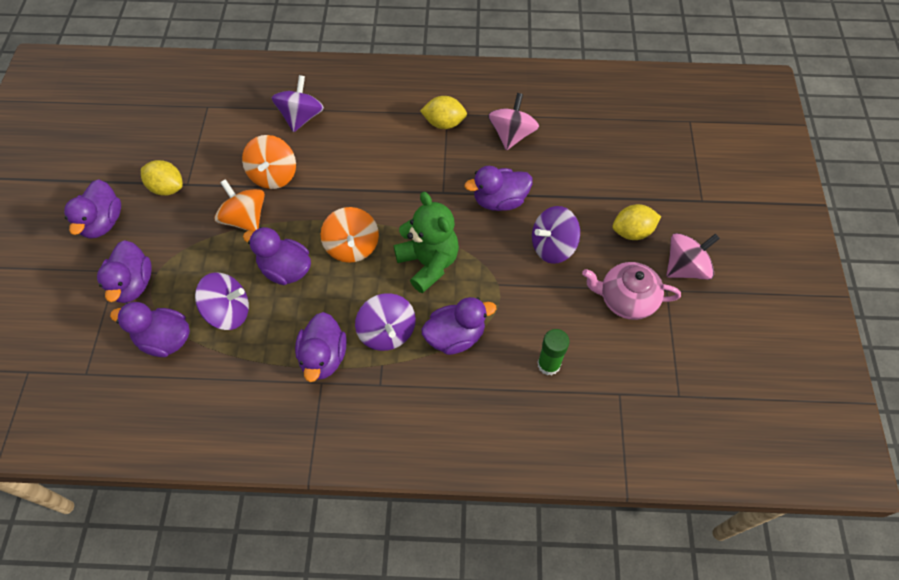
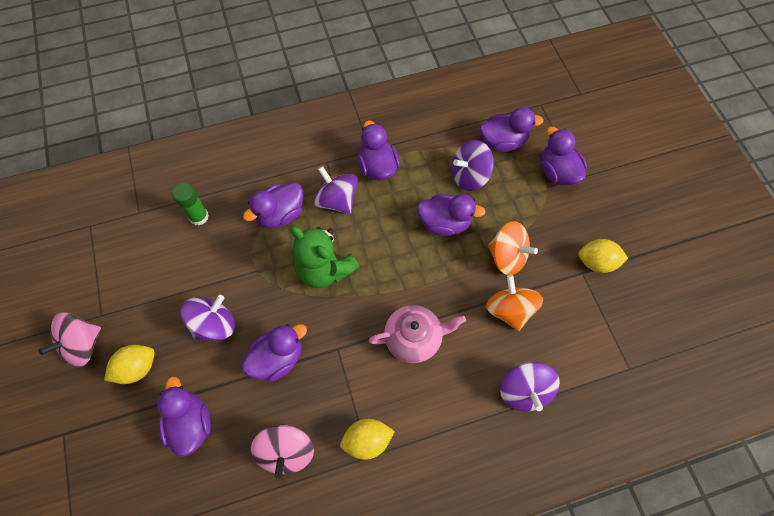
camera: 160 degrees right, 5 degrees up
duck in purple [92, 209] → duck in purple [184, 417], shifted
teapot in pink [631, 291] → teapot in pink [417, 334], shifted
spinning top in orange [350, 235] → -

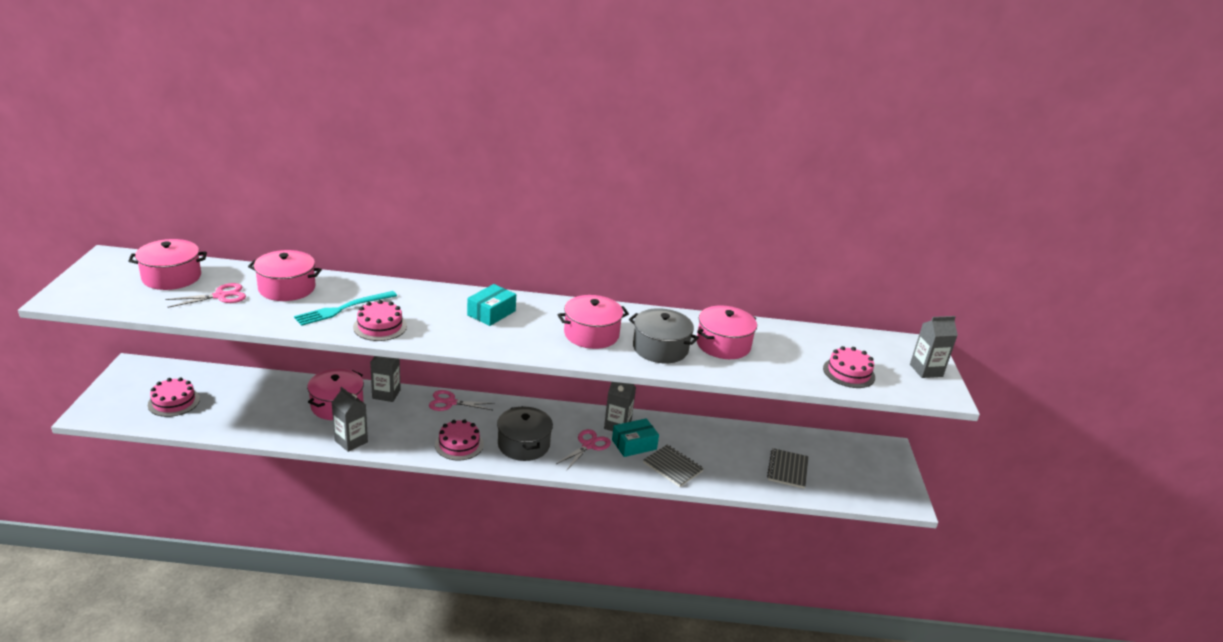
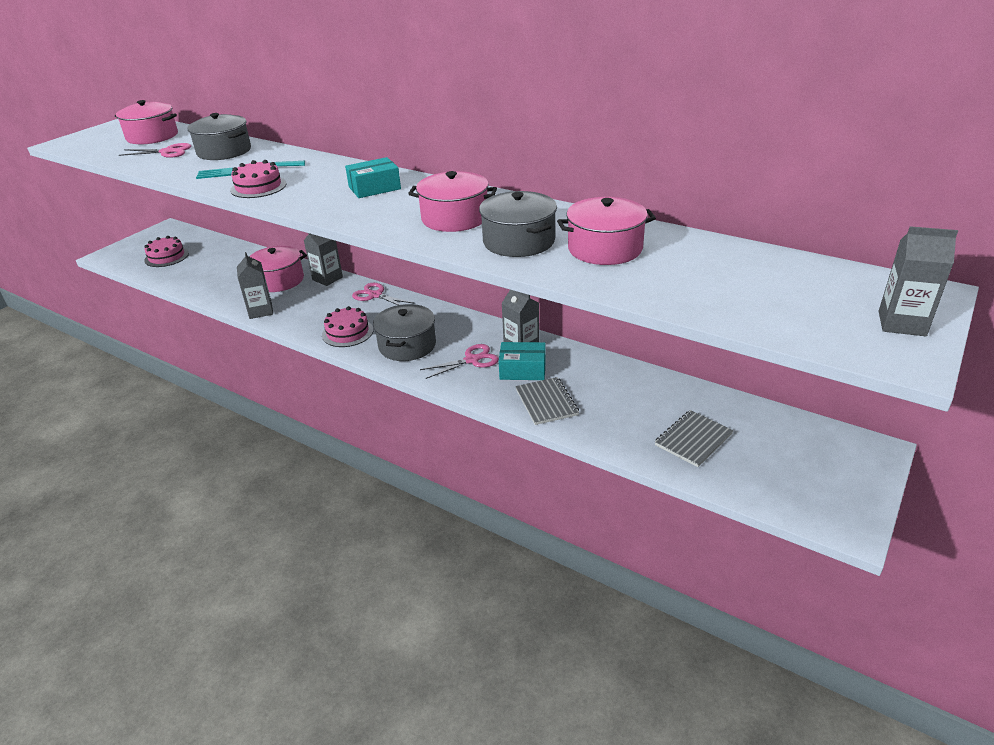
camera: 35 degrees right, 5 degrees up
pot in pink [285, 275] → pot in grey [219, 136]
cake in pink [849, 367] → -

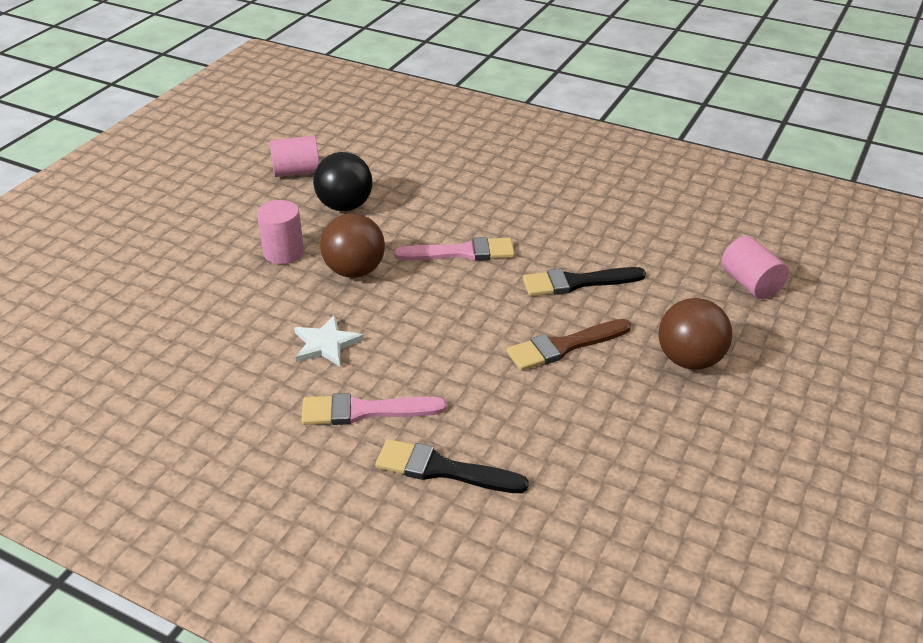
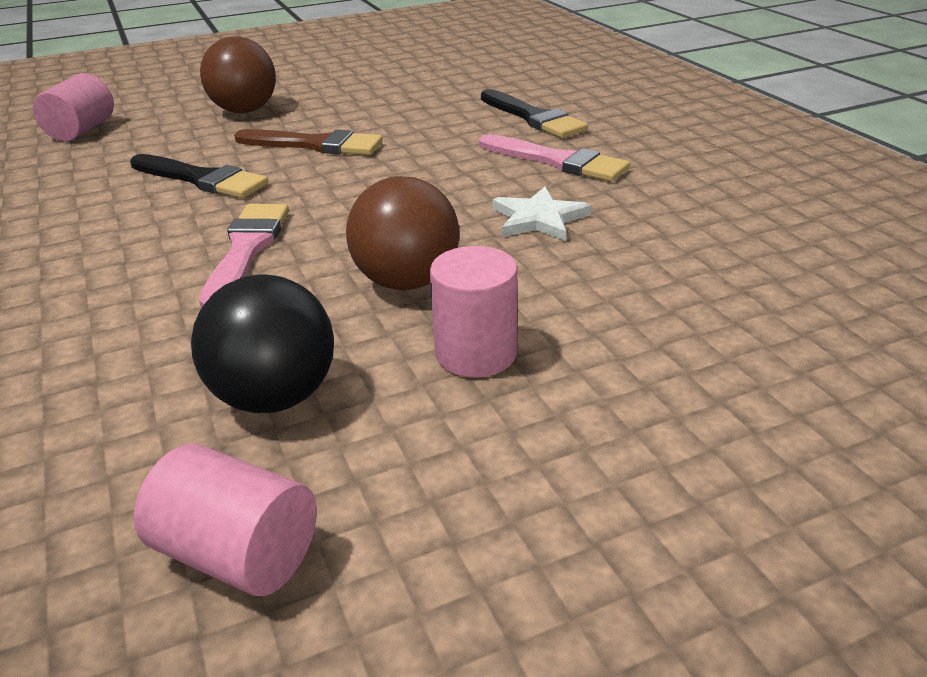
camera: 140 degrees left, 5 degrees down
brush in pink [454, 249] → brush in pink [244, 256], 60 degrees clockwise

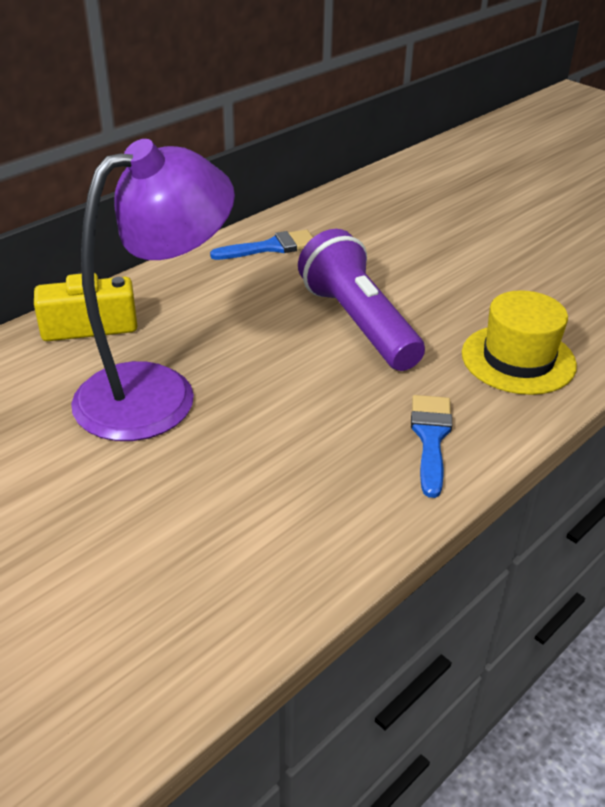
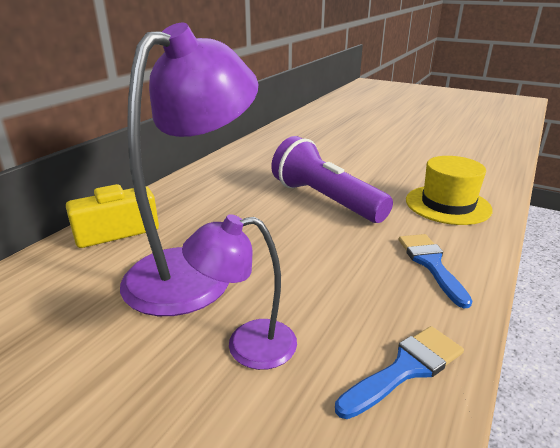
camera: 15 degrees left, 10 degrees down
- → lamp in purple [239, 292]
brush in blue [261, 245] → brush in blue [399, 372], shifted

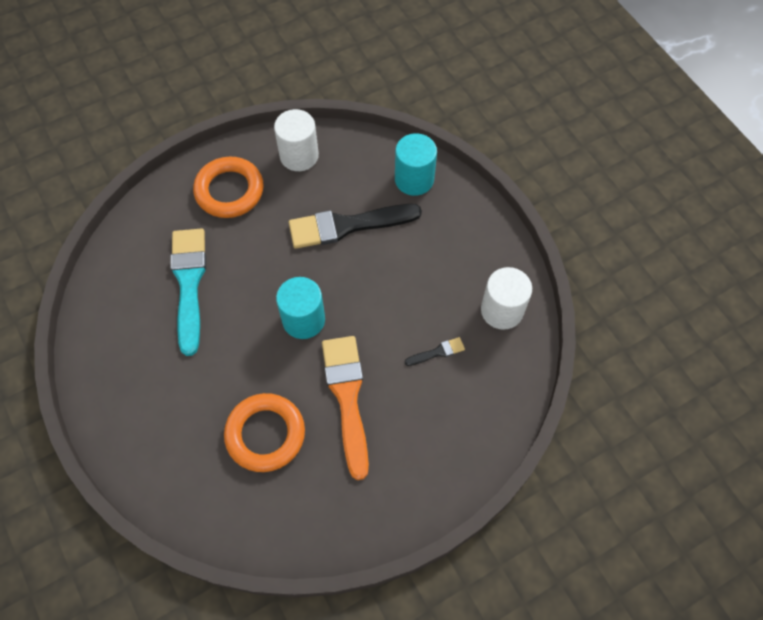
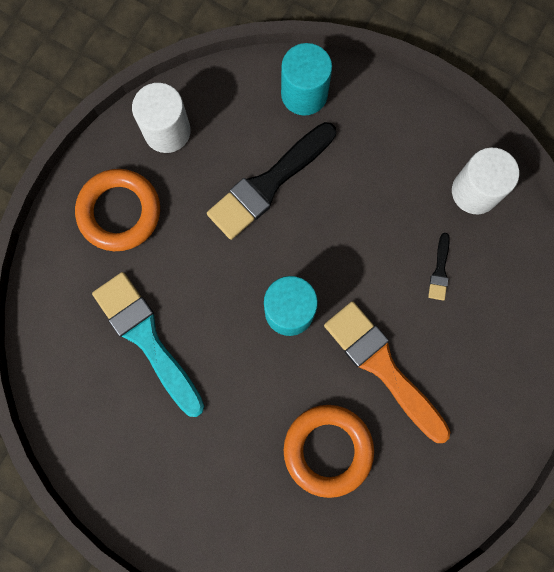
camera: 30 degrees left, 15 degrees up
brush in black [435, 351] → brush in black [439, 267], 150 degrees clockwise

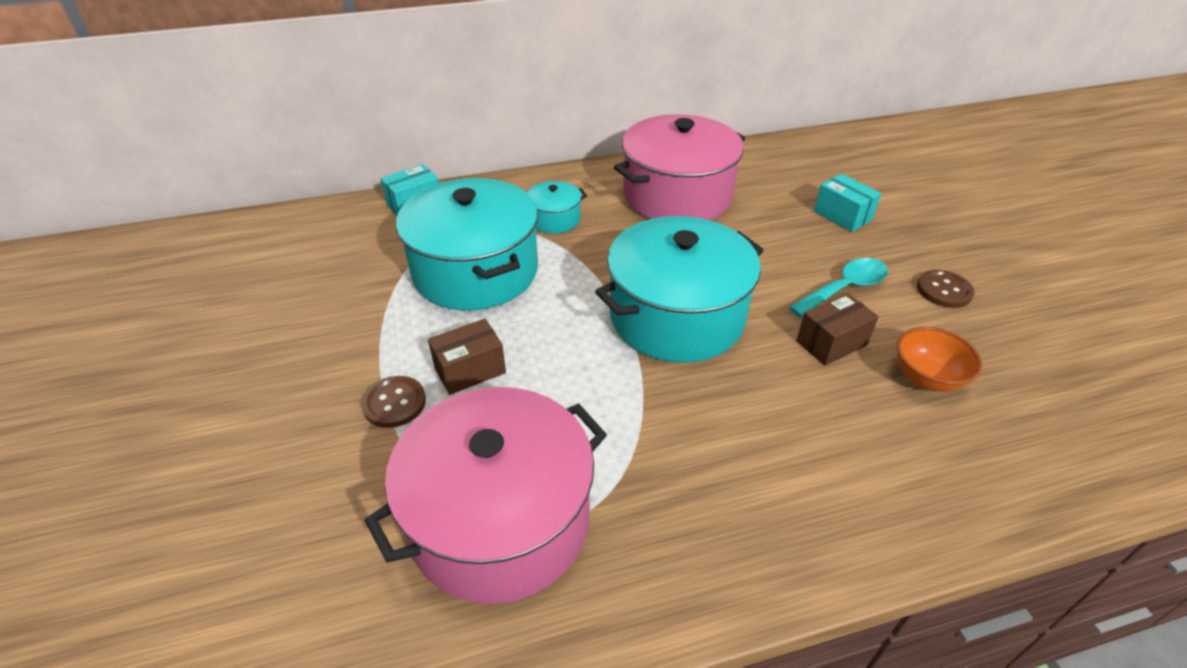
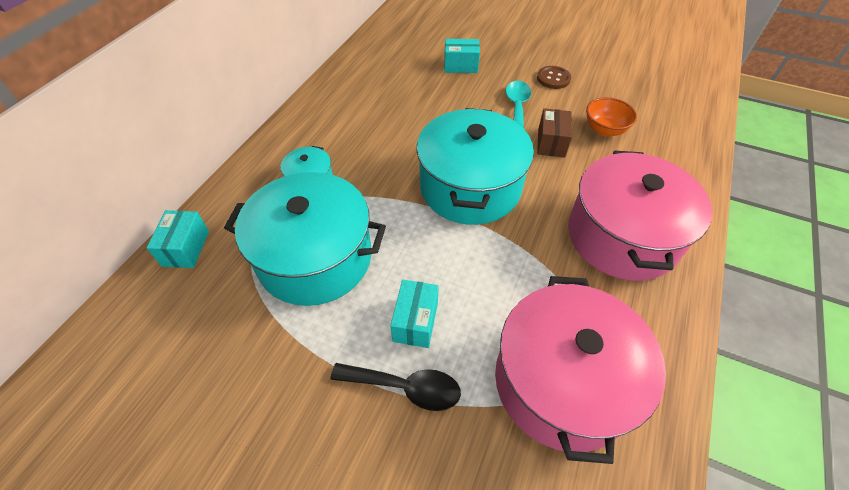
camera: 50 degrees left, 10 degrees up
button in brown [393, 402] → spoon in black [395, 387]
box in brown [467, 357] → box in turquoise [414, 314]
pot in pink [679, 167] → pot in pink [640, 215], shifted

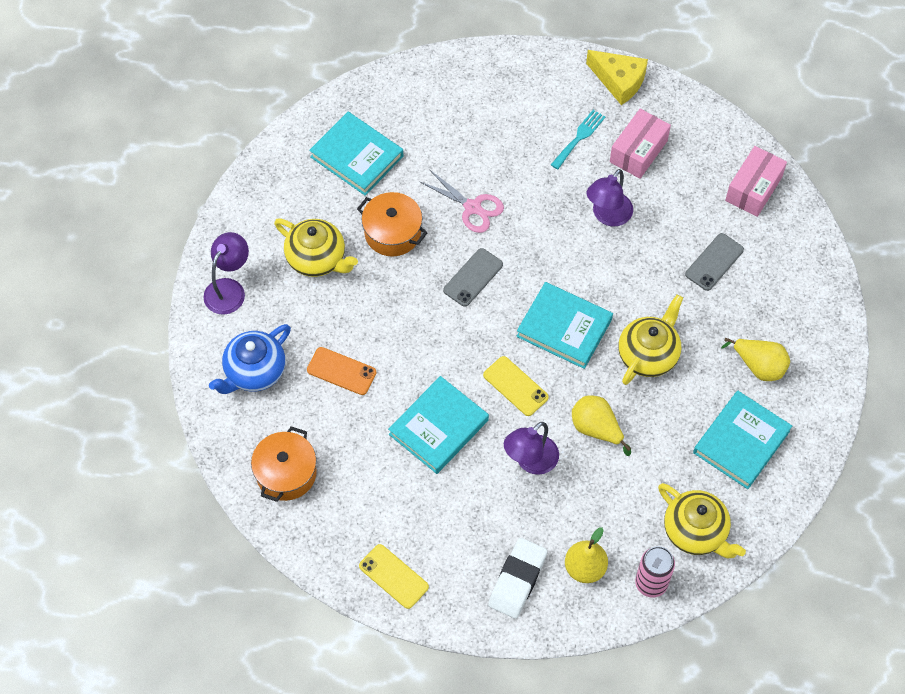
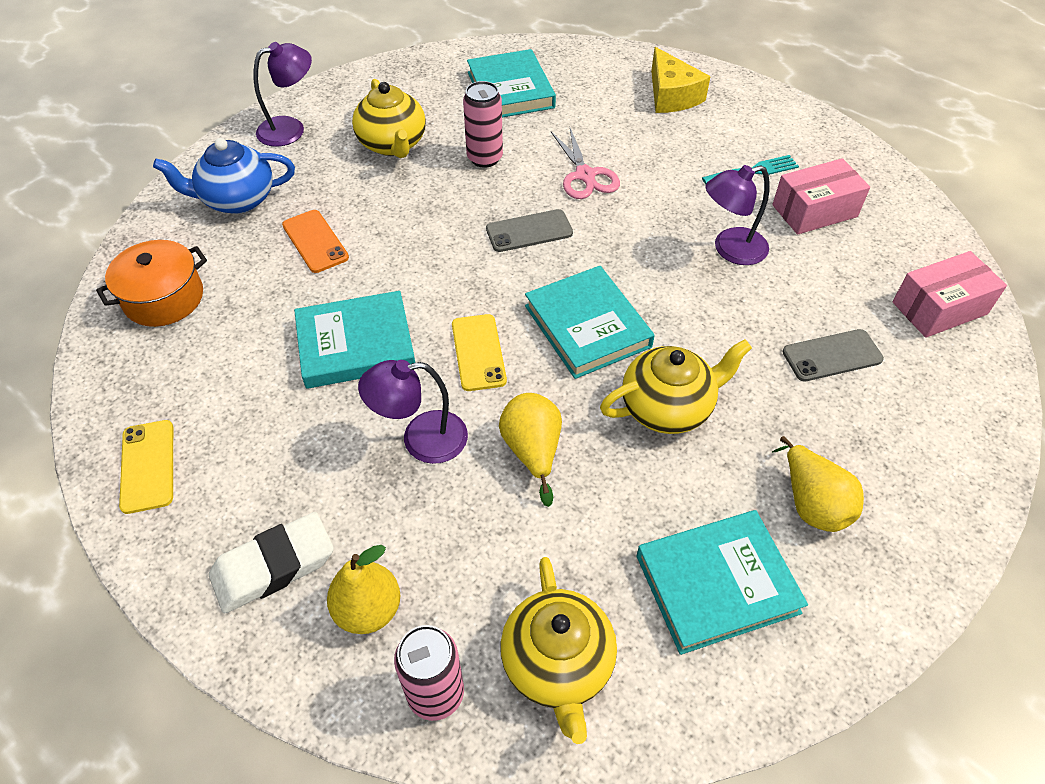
camera: 35 degrees right, 10 degrees down
pot in orange [392, 224] → can in pink [483, 124]
cheese in yellow [617, 77] → cheese in yellow [681, 80], shifted

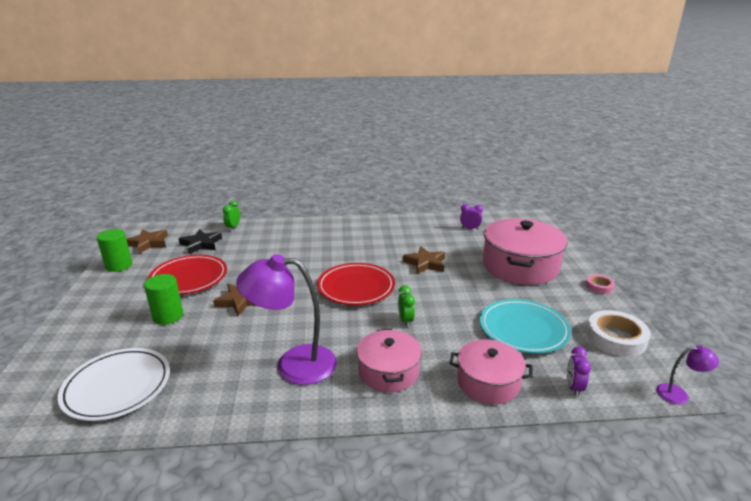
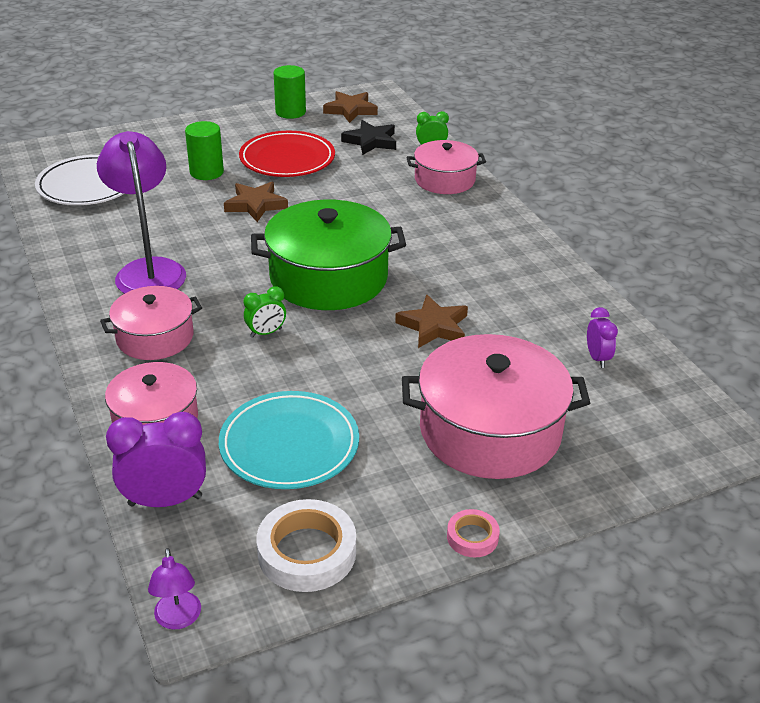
camera: 70 degrees right, 10 degrees up
clock in purple [579, 371] → clock in purple [156, 459], x1.77
plate in red [356, 284] → pot in green [328, 255]
- → pot in pink [446, 167]

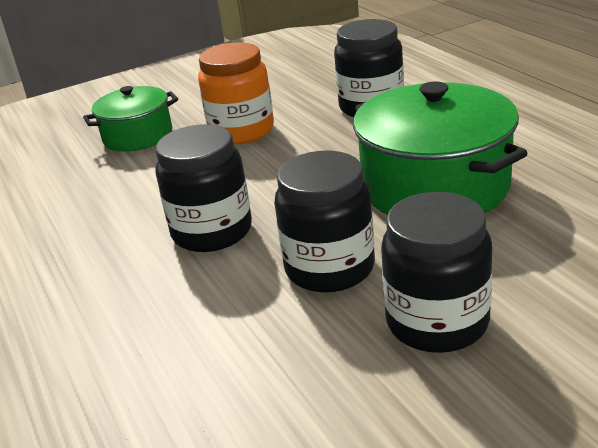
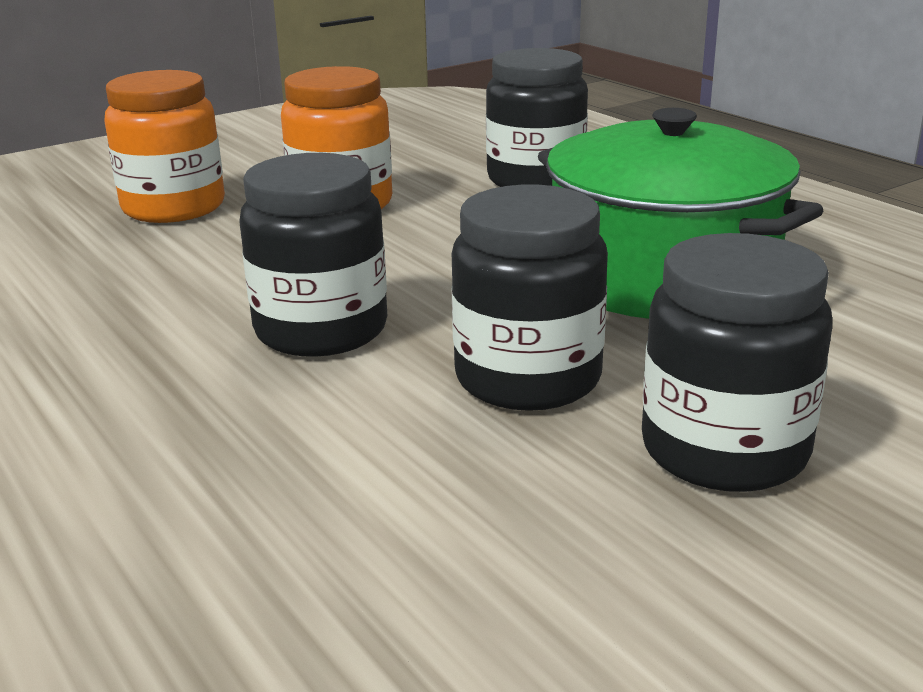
camera: 10 degrees left, 5 degrees down
pot in green [130, 119] → jar in orange [164, 146]

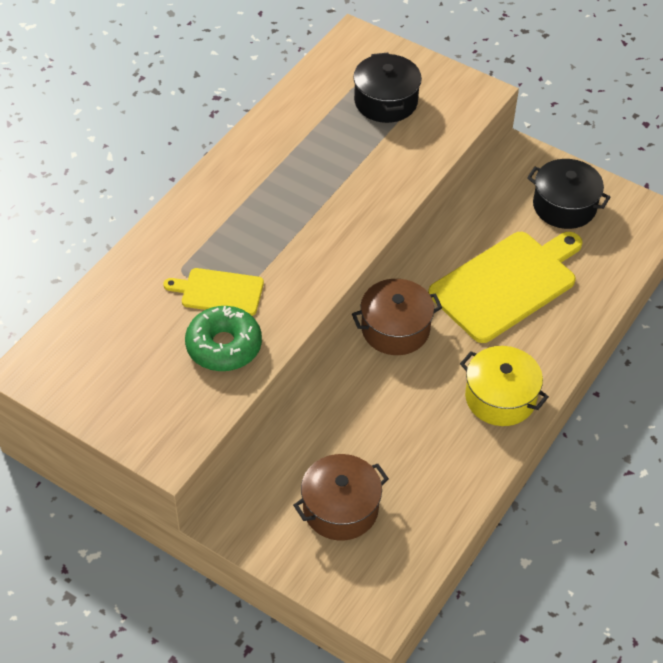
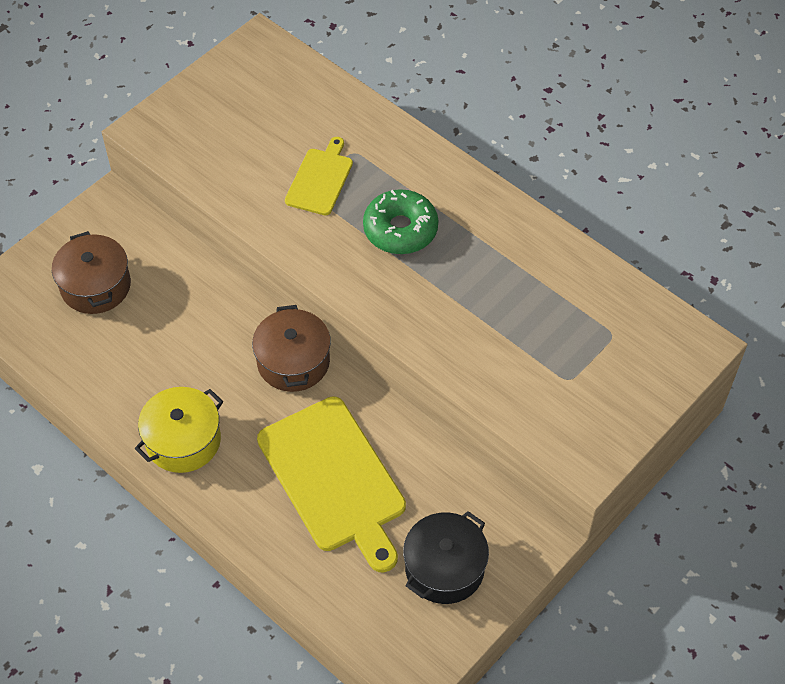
camera: 100 degrees right, 5 degrees up
donut in green [223, 338] → donut in green [401, 221], shifted
pot in black [387, 88] → -

